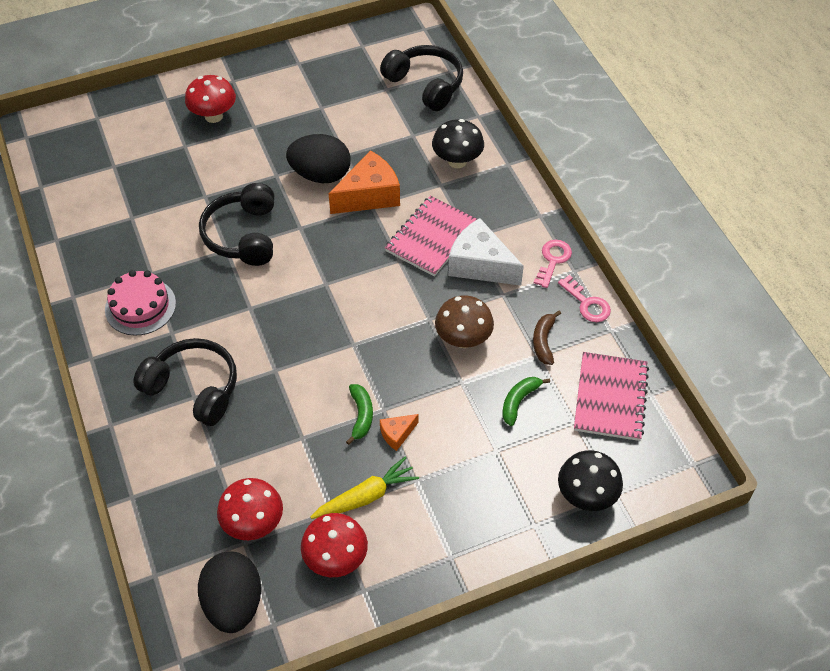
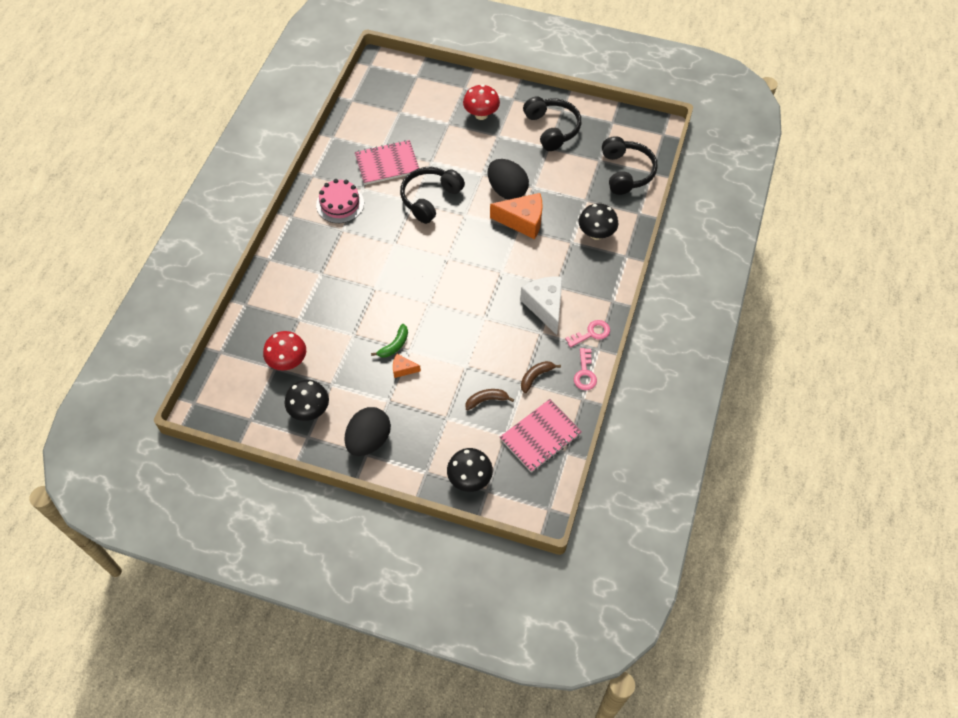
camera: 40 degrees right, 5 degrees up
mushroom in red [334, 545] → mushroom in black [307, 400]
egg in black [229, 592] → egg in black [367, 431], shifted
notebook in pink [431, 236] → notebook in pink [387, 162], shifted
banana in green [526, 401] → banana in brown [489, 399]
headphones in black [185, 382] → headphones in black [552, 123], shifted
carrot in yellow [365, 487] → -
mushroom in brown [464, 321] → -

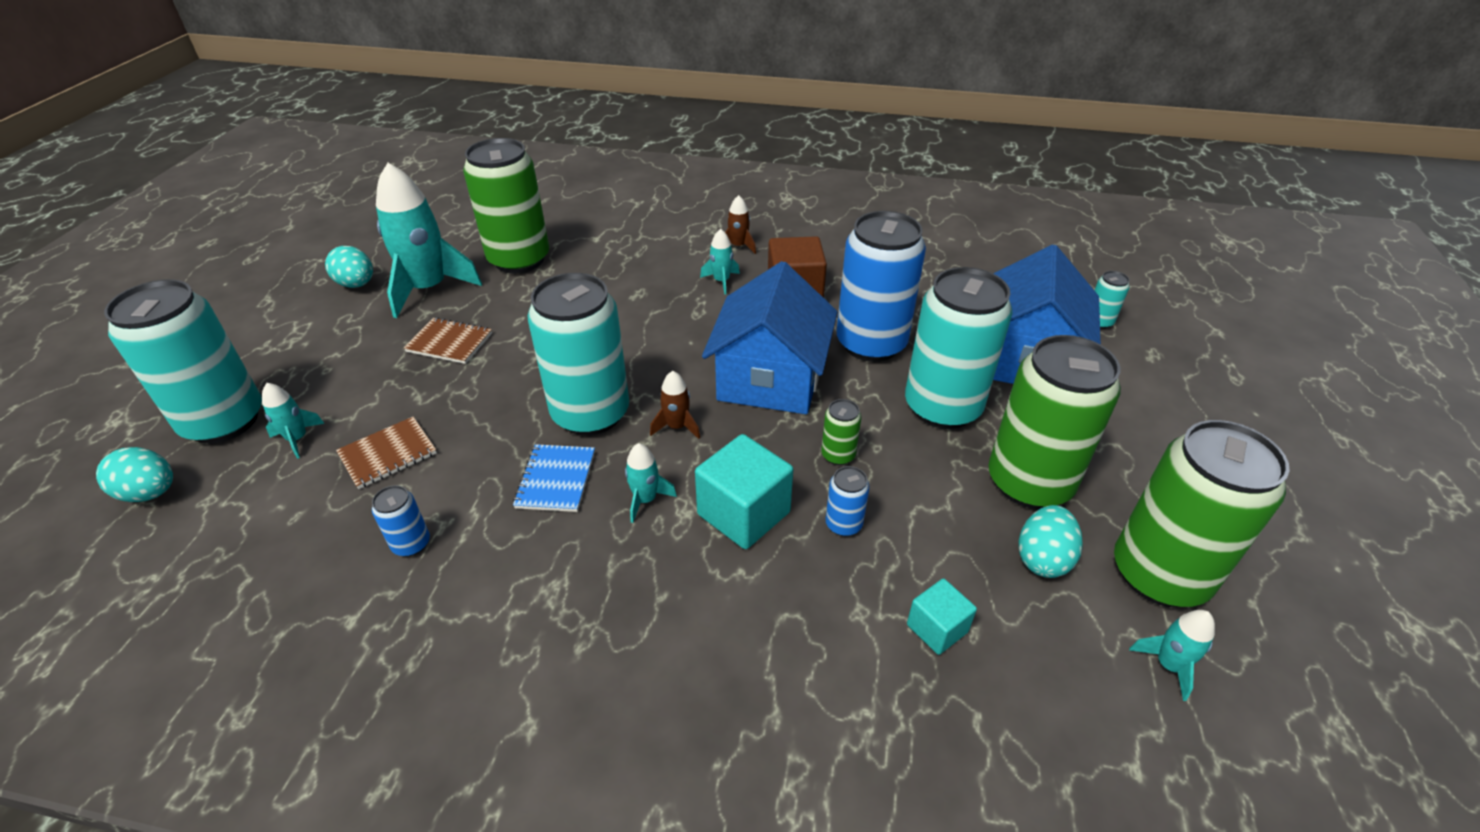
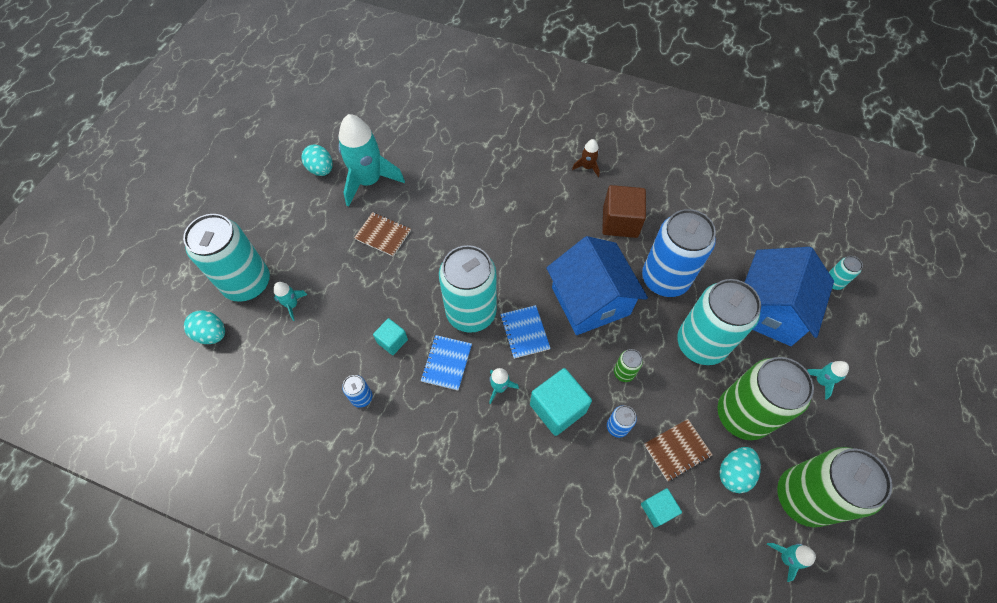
camera: 10 degrees right, 20 degrees up
- → cube in turquoise [390, 336]
rocket in brown [675, 405] → notebook in blue [525, 332]
house in blue [769, 337] → house in blue [597, 285], 45 degrees counterclockwise
notebook in brown [386, 453] → notebook in brown [678, 450], shifted
rocket in turquoise [720, 262] → rocket in turquoise [828, 380], shifted
can in green [506, 206] → -

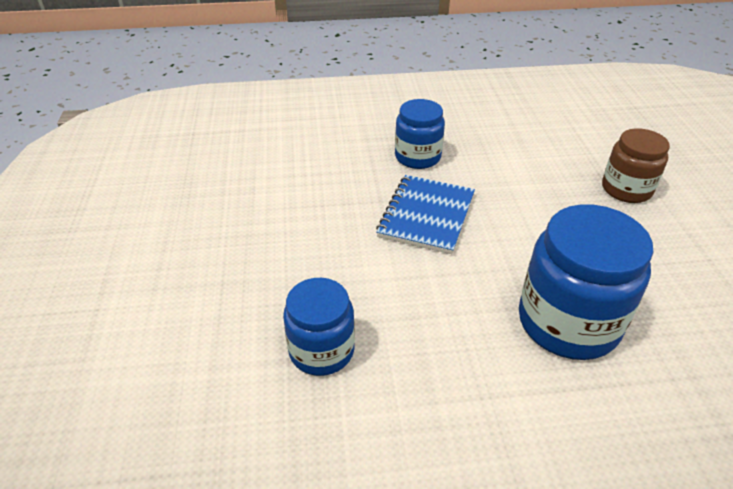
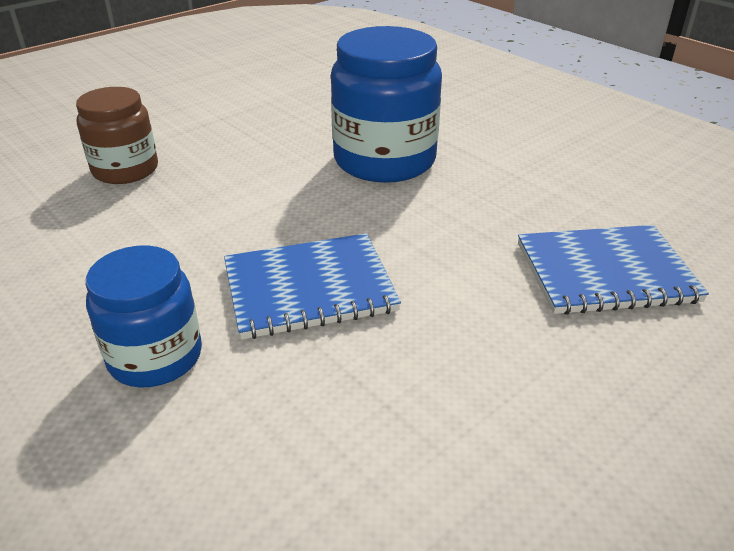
camera: 125 degrees left, 5 degrees down
jar in blue [319, 327] → notebook in blue [613, 270]

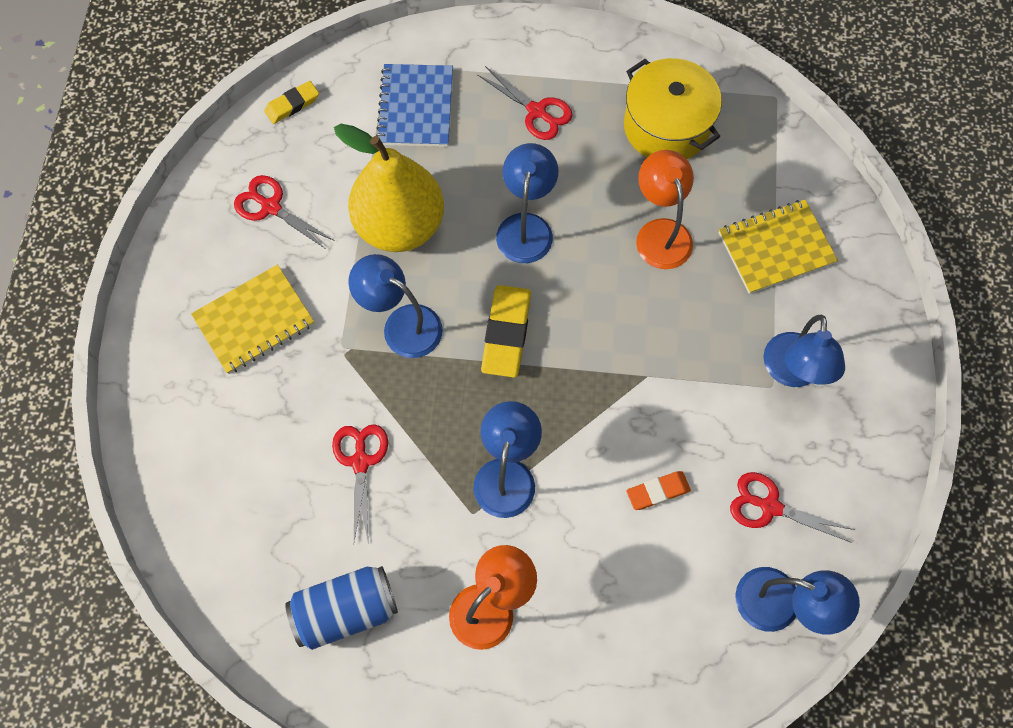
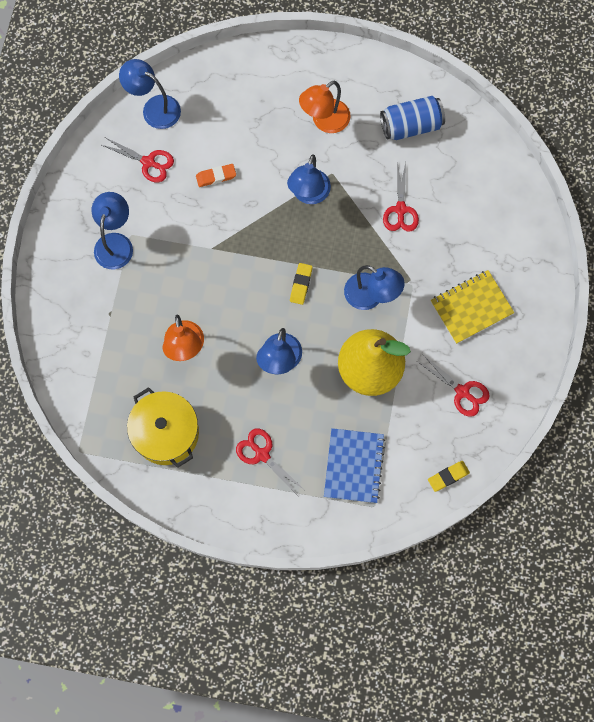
camera: 175 degrees left, 5 degrees up
eraser in yellow [506, 331] → eraser in yellow [301, 284], x0.59
notebook in yellow [778, 247] → -

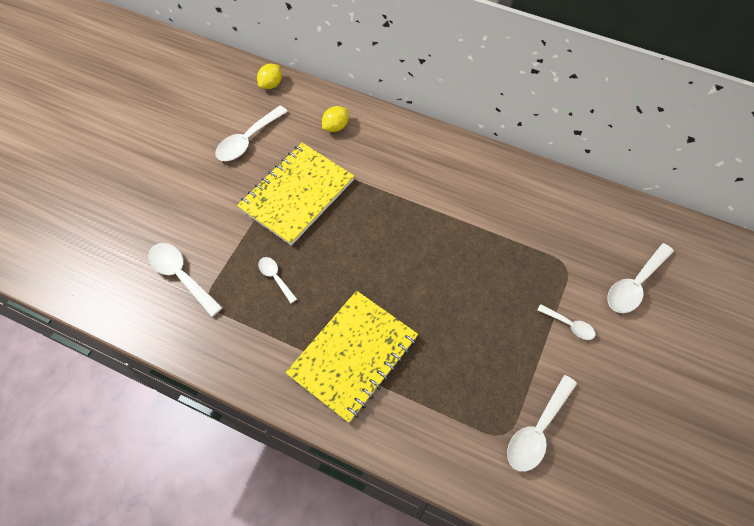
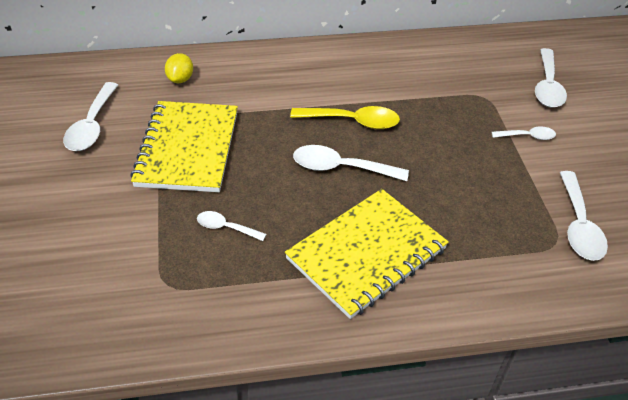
camera: 35 degrees left, 15 degrees down
notebook in yellow [351, 357] → notebook in yellow [367, 254], 45 degrees clockwise
- → spoon in yellow [345, 117]
spoon in white [185, 280] → spoon in white [351, 163], shifted
lemon in yellow [269, 76] → -

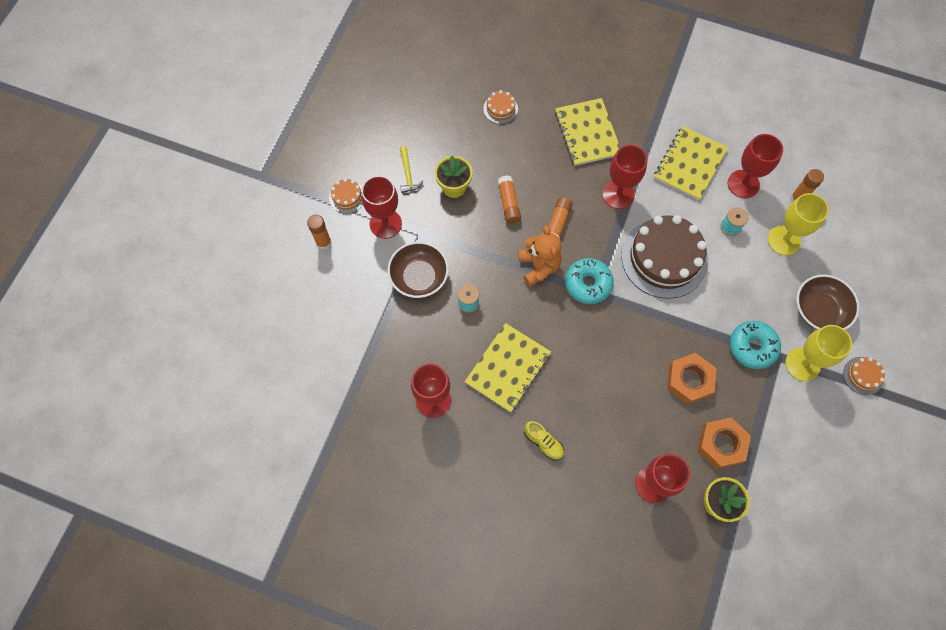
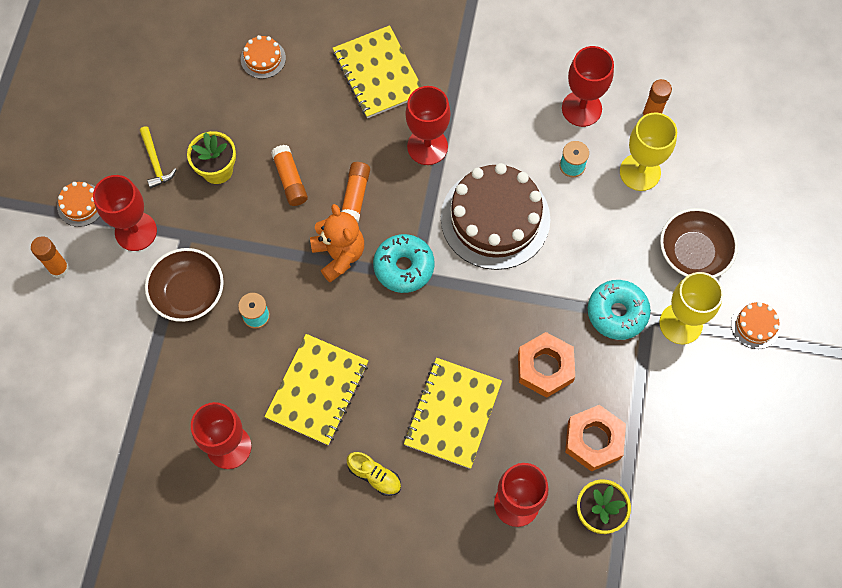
camera: 10 degrees left, 0 degrees up
notebook in yellow [691, 163] → notebook in yellow [453, 413], shifted

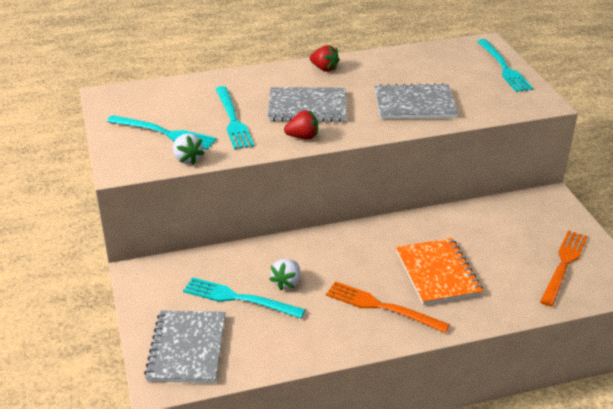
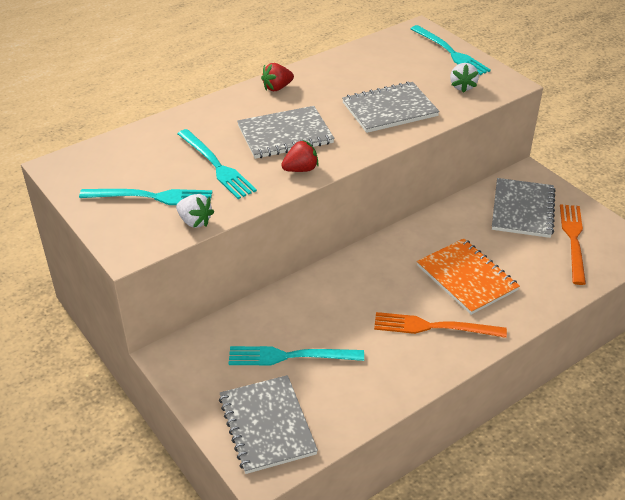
camera: 20 degrees left, 5 degrees up
strawberry in red [325, 58] → strawberry in red [277, 77], 135 degrees clockwise
strawberry in white [284, 274] → strawberry in white [464, 78], shifted
- → notebook in grey [524, 208]

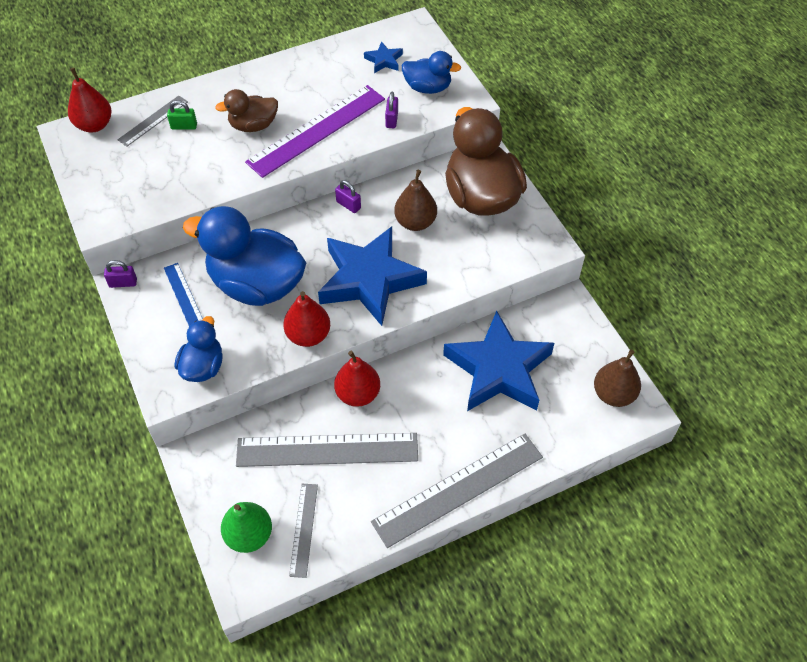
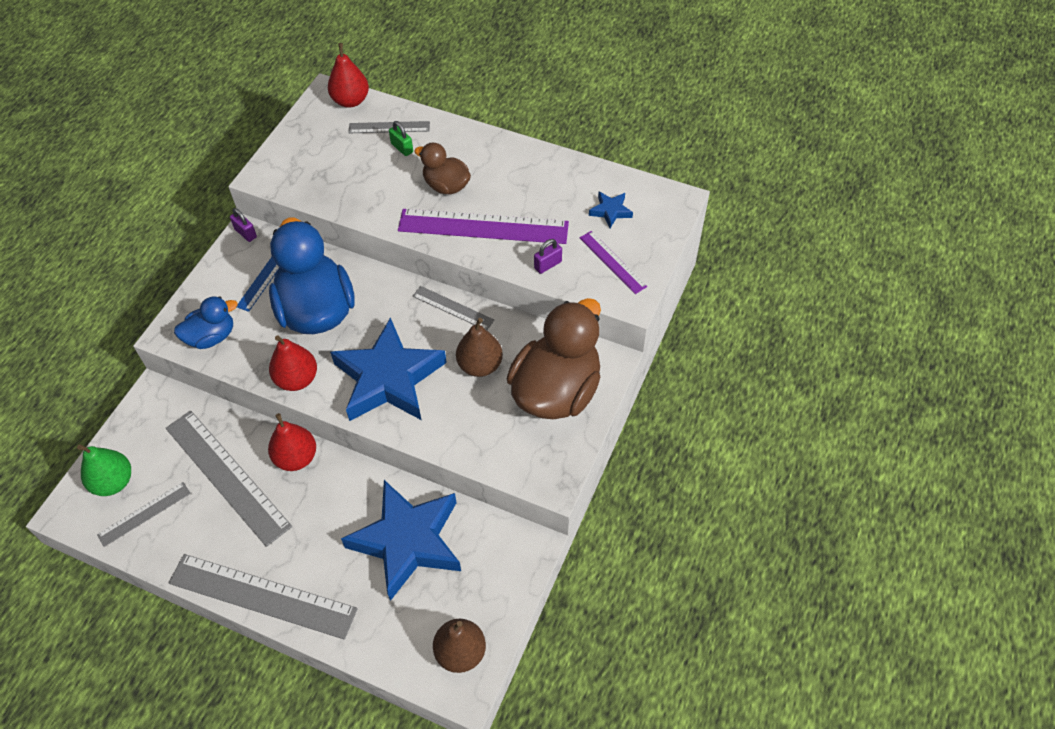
camera: 50 degrees right, 0 degrees up
padlock in purple [348, 196] → ruler in grey [453, 308]
duck in blue [431, 72] → ruler in purple [613, 262]

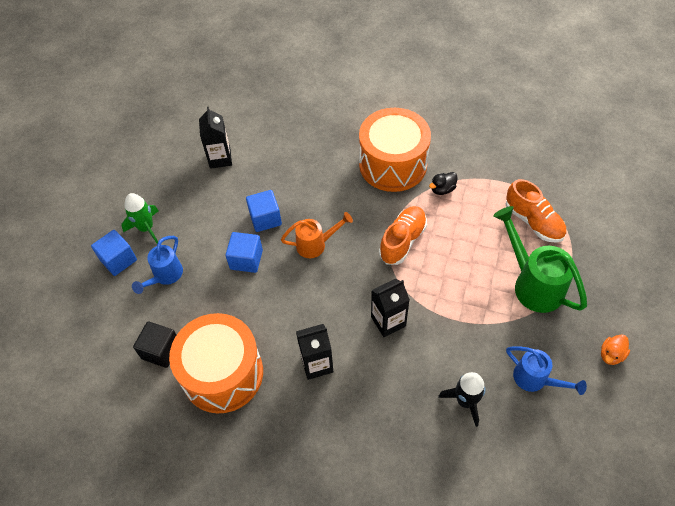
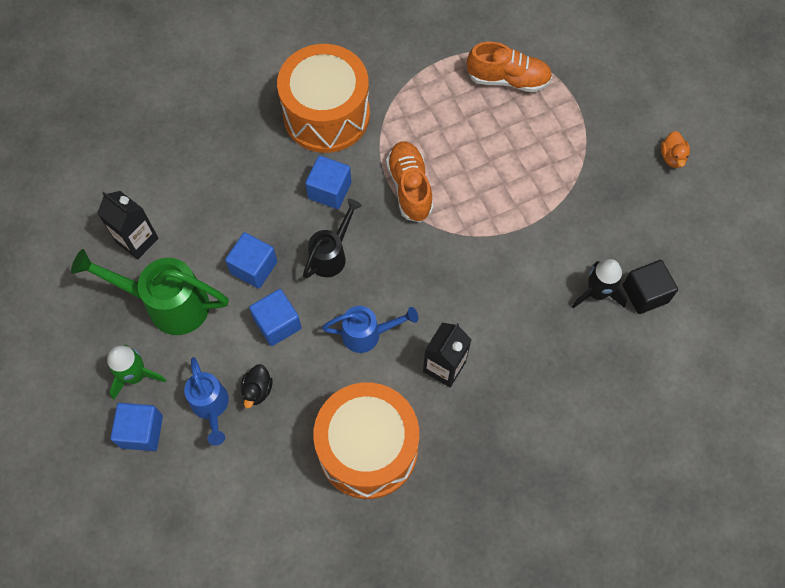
camera: 45 degrees left, 10 degrees up
watering can in green [540, 259] → watering can in green [150, 292], shifted
duck in black [443, 183] → duck in black [257, 386], shifted
watering can in orange [317, 235] → watering can in black [332, 238]
- → cube in blue [328, 182]
watering can in blue [546, 370] → watering can in blue [370, 329], shifted
cube in black [154, 344] → cube in black [650, 287], shifted
carton in black [390, 308] → -

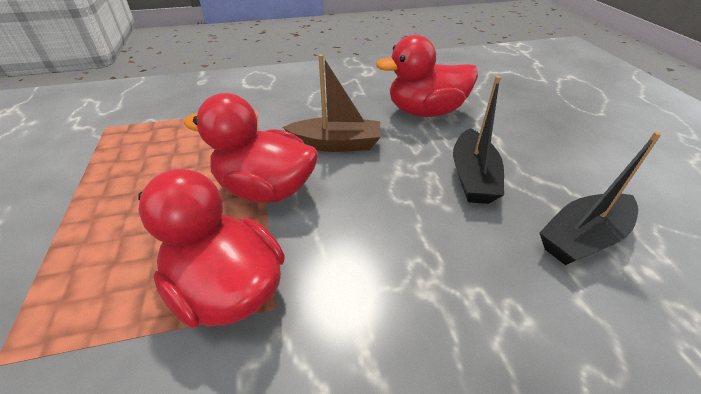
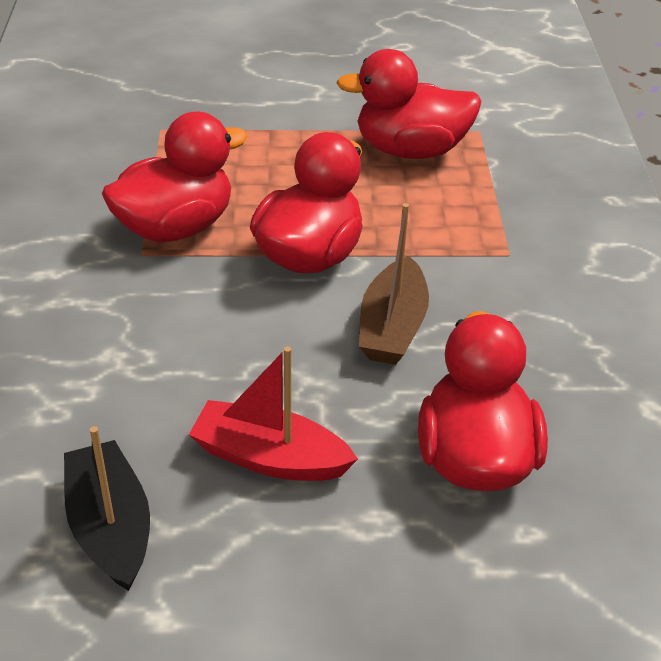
camera: 100 degrees right, 0 degrees up
boat in black [478, 140] → boat in red [273, 413]
- → duck in red [409, 104]

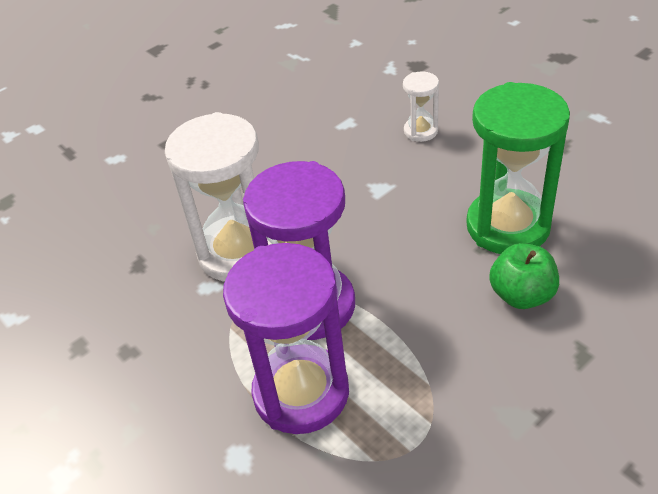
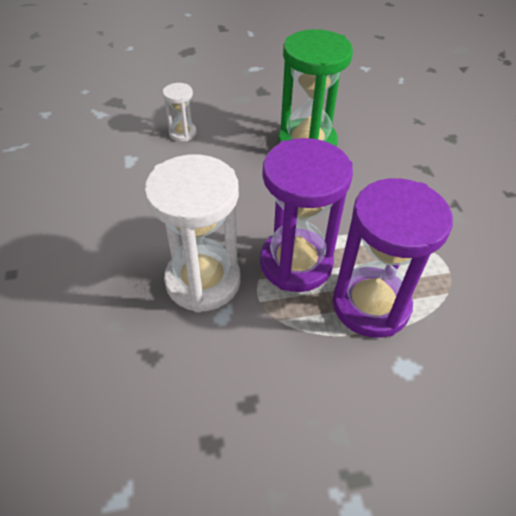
camera: 65 degrees left, 5 degrees up
apple in green [524, 276] → -

